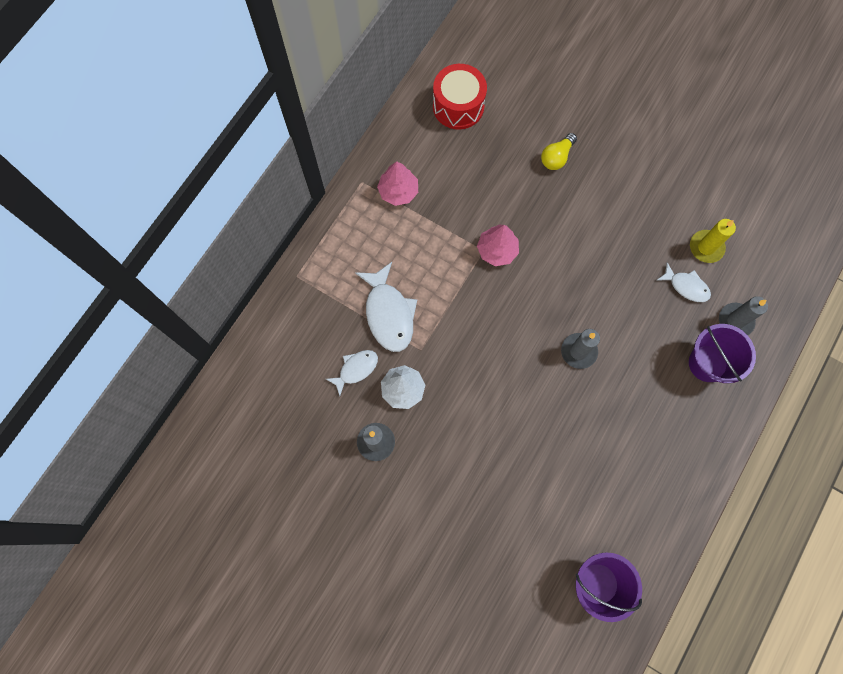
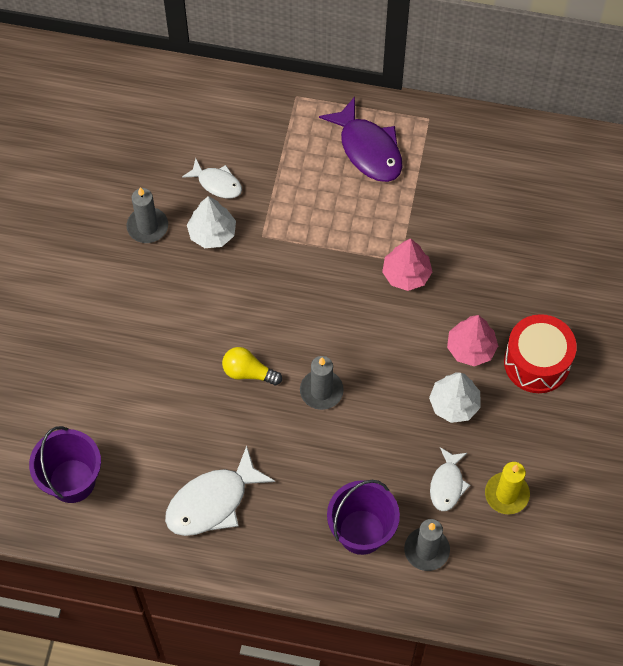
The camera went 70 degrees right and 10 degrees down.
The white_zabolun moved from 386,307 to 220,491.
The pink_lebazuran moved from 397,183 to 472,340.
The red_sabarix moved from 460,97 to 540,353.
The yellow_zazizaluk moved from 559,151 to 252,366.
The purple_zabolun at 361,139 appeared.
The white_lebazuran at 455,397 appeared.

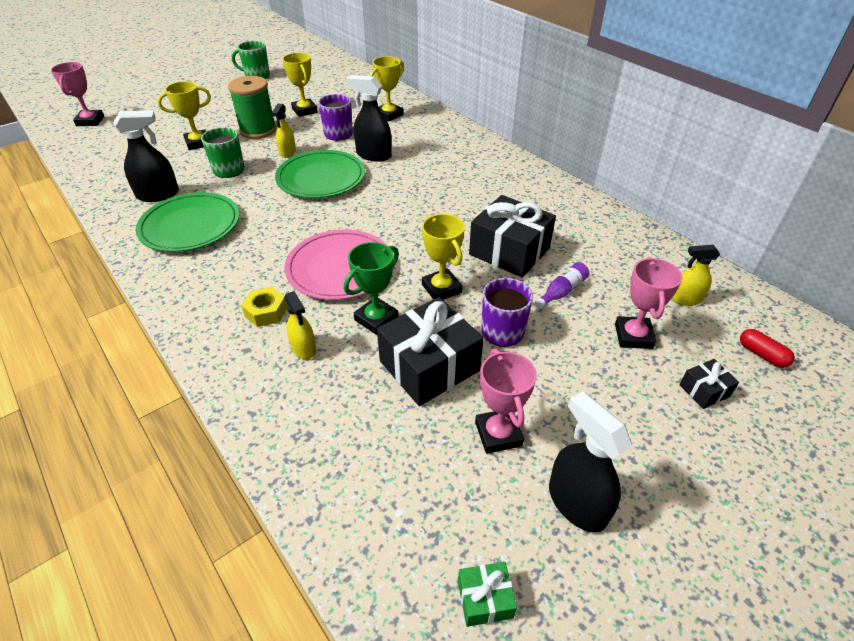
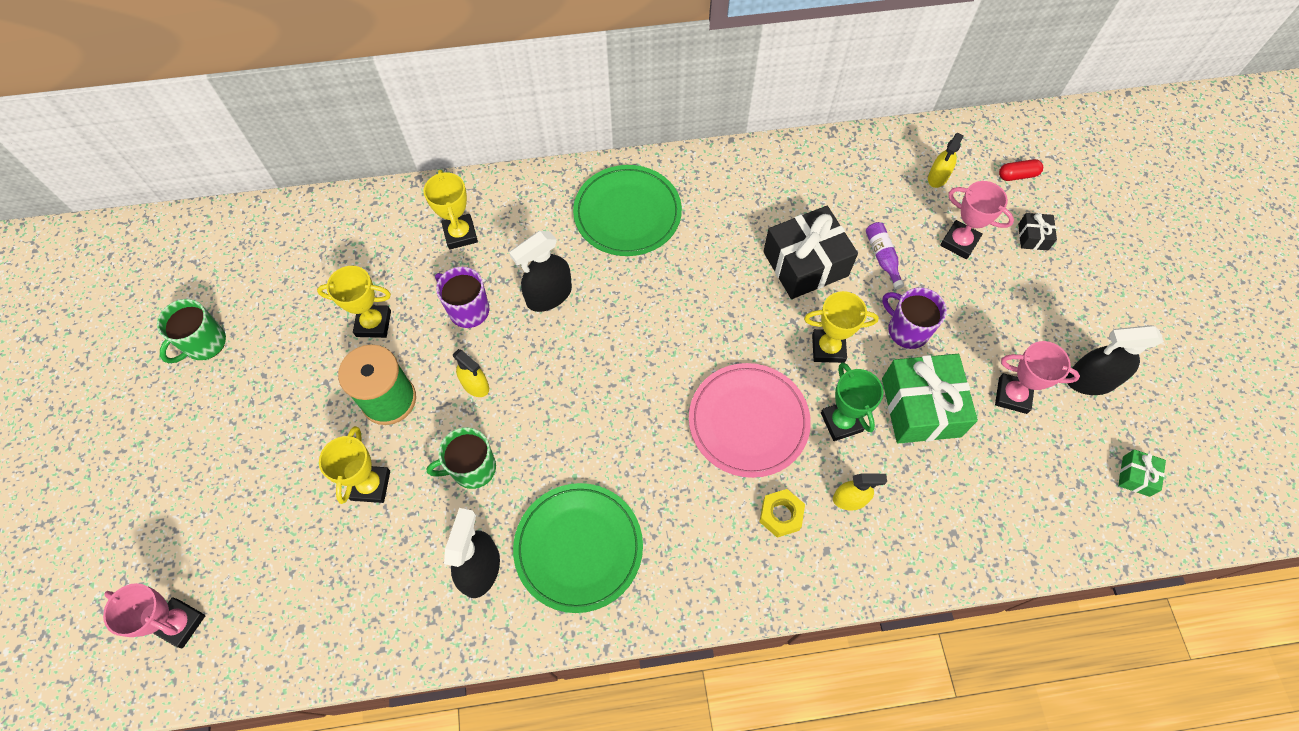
The camera went 60 degrees left and 20 degrees up.
The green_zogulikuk moved from 320,174 to 627,210.
The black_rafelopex at 430,351 became the green_rafelopex at 930,398.

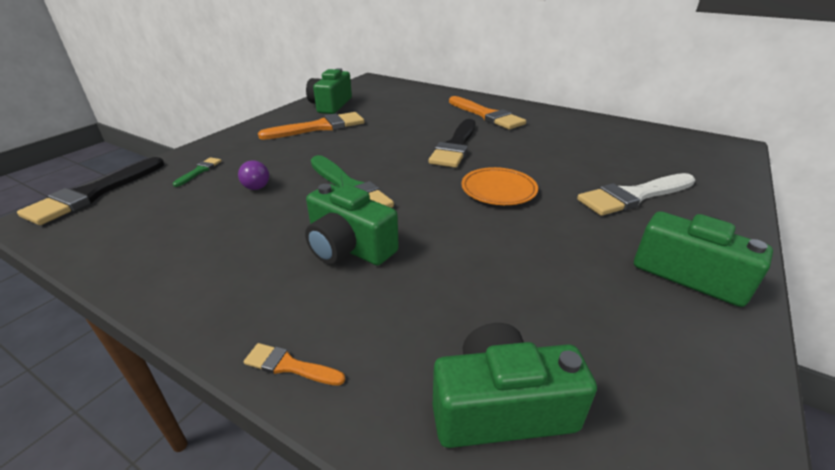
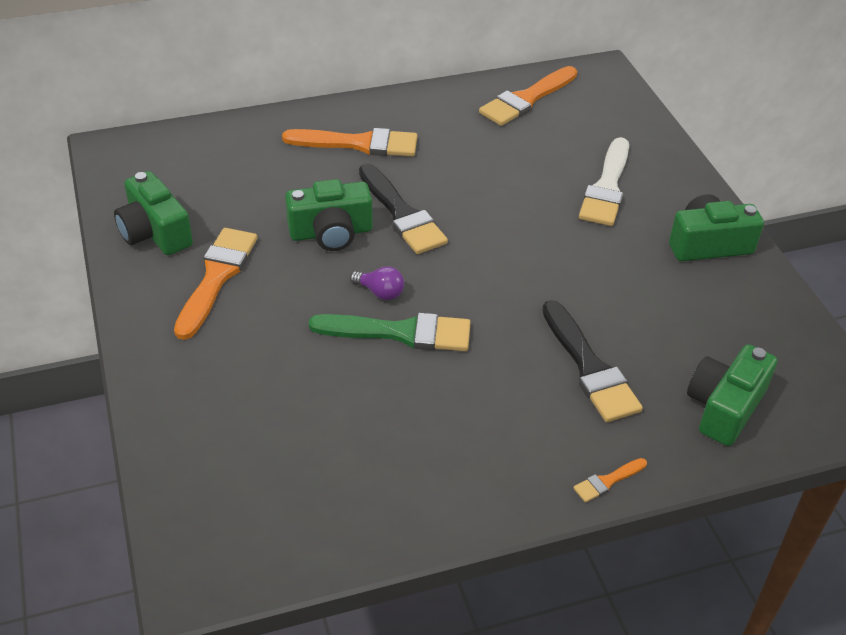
The camera went 50 degrees left and 10 degrees up.
The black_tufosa moved from 90,191 to 592,361.
The green_tufosa at 197,172 disappeared.
The purple_zazizaluk moved from 253,175 to 377,283.
The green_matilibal moved from 352,225 to 328,215.
The orange_zogulikuk at 499,186 disappeared.
The orange_tufosa at 528,96 appeared.

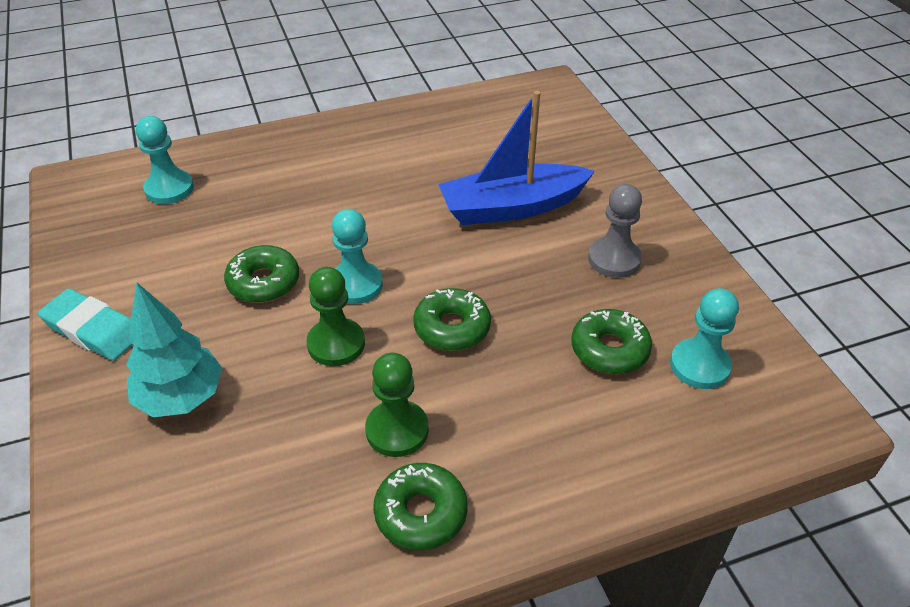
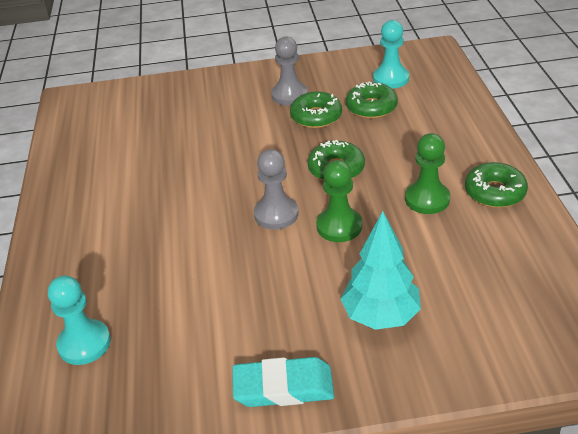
The camera went 75 degrees left and 5 degrees down.
The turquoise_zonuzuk at 85,324 turned 45 degrees clockwise.
The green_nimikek moved from 261,274 to 316,109.
The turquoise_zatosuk at 357,256 became the grey_zatosuk at 276,189.
The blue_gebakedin at 516,158 disappeared.

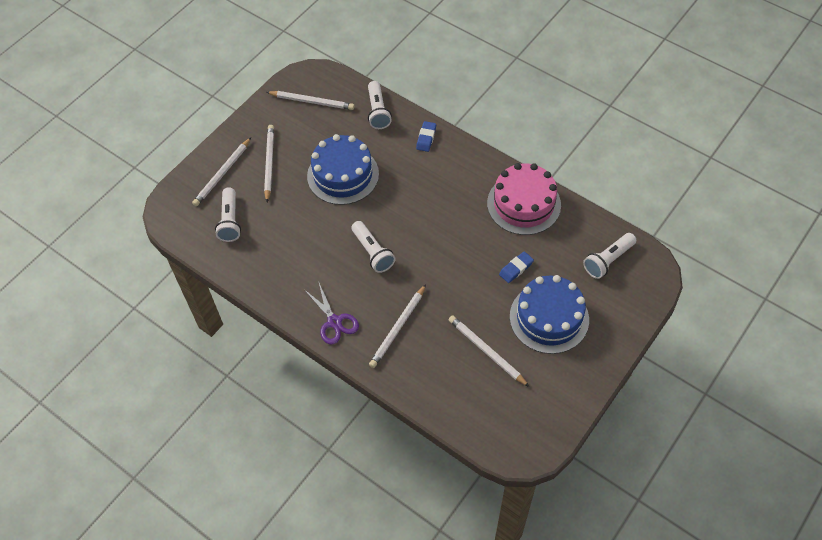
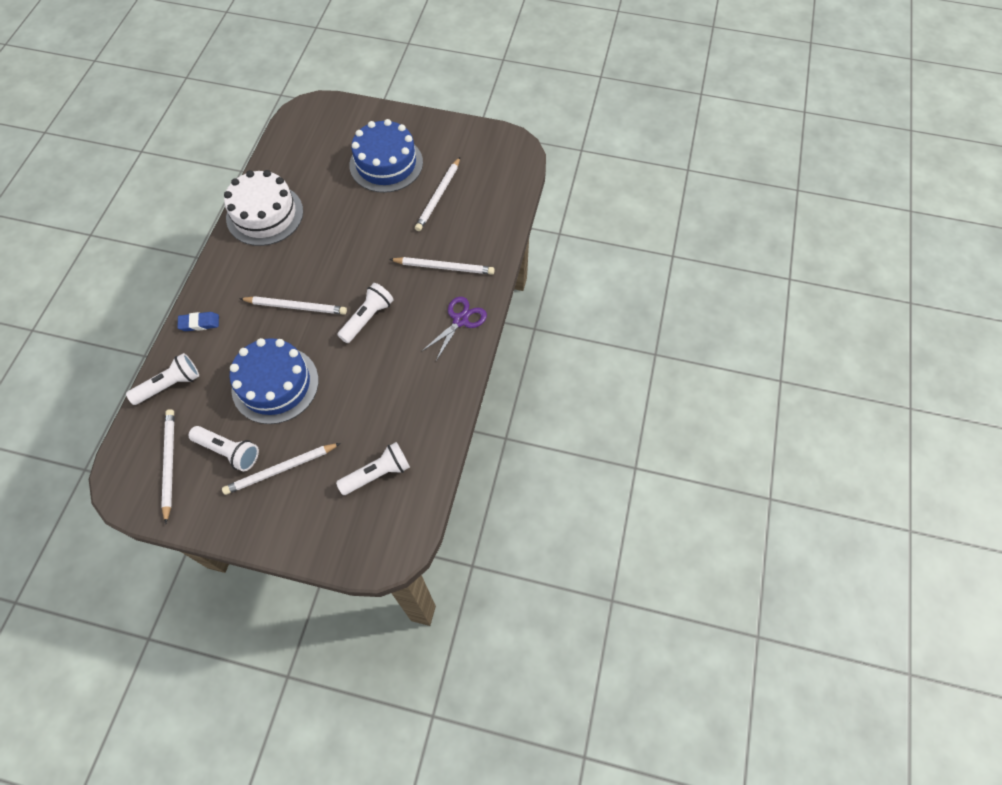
The camera went 115 degrees left and 5 degrees up.
The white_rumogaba moved from 221,172 to 293,305.
The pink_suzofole at 524,199 became the white_suzofole at 263,208.
The blue_zonuzuk at 516,267 disappeared.
The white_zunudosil moved from 609,256 to 224,449.

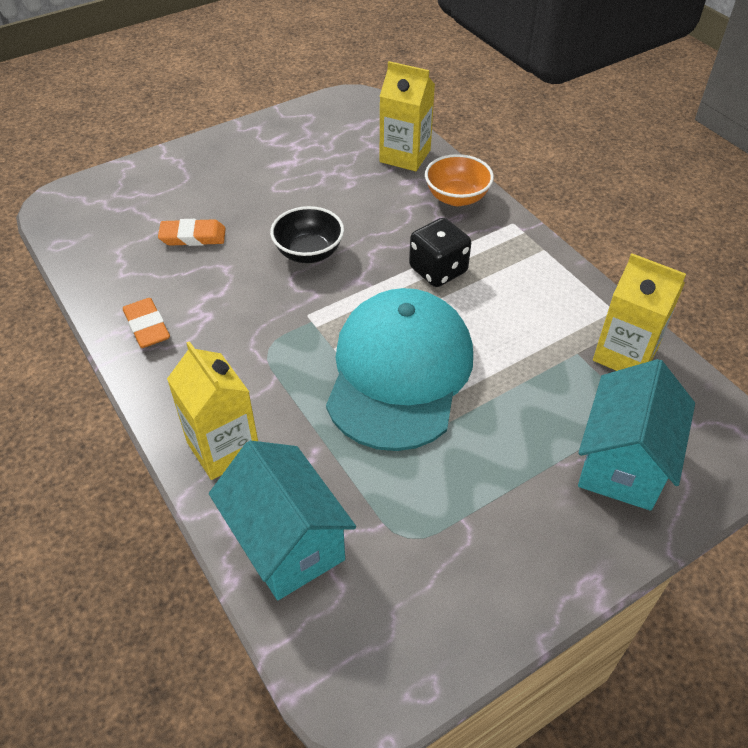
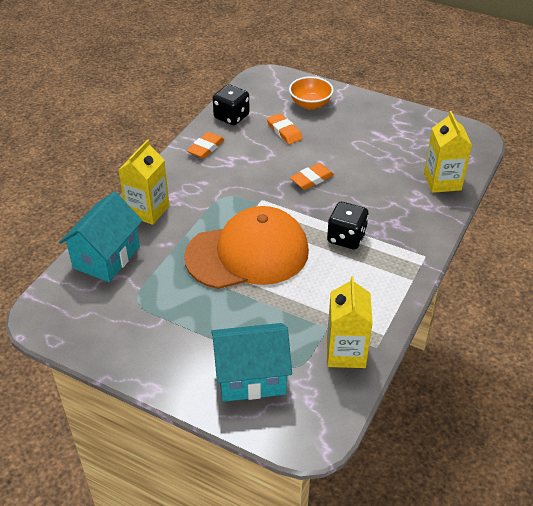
The camera went 60 degrees right and 5 degrees down.
The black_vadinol at 307,234 was replaced by the orange_zonuzuk at 312,176.
The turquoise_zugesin at 399,369 became the orange_zugesin at 246,247.
The orange_vadinol moved from 459,180 to 311,93.
The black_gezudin at 231,104 appeared.

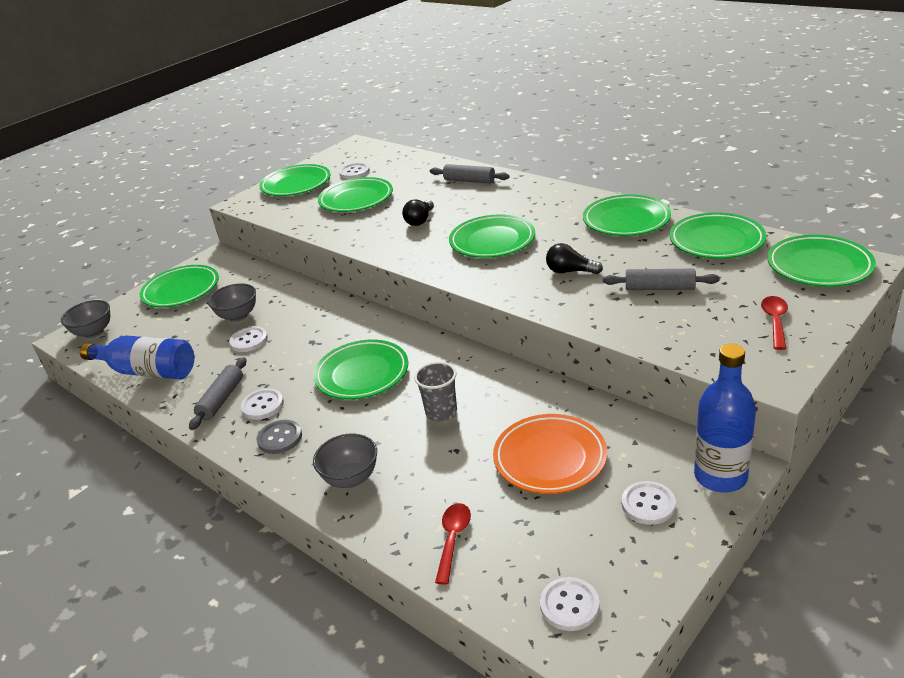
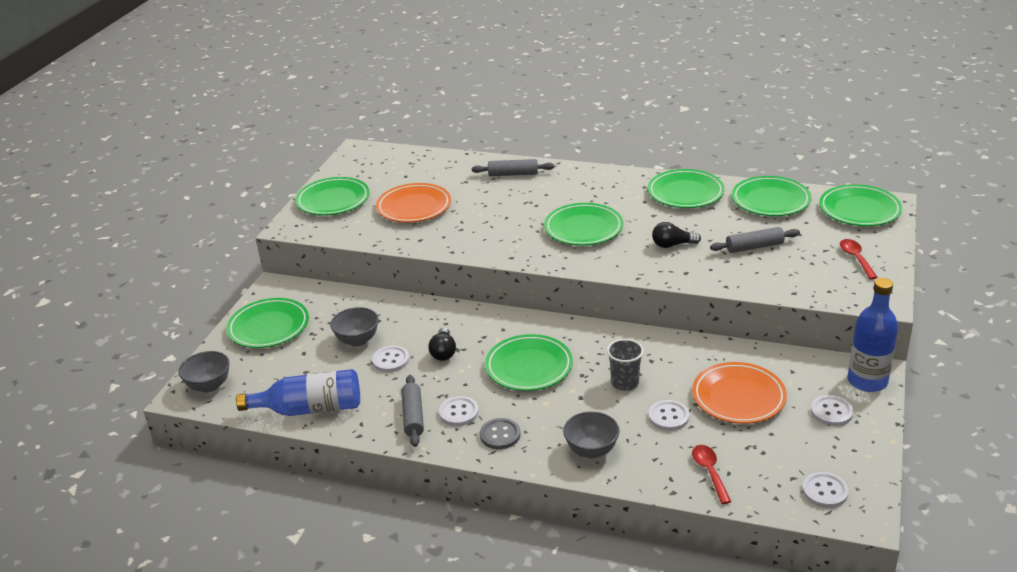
The camera went 25 degrees left and 0 degrees up.
The green_zogulikuk at 355,194 became the orange_zogulikuk at 413,203.
The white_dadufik moved from 354,171 to 669,415.
The black_zazizaluk moved from 418,213 to 442,344.

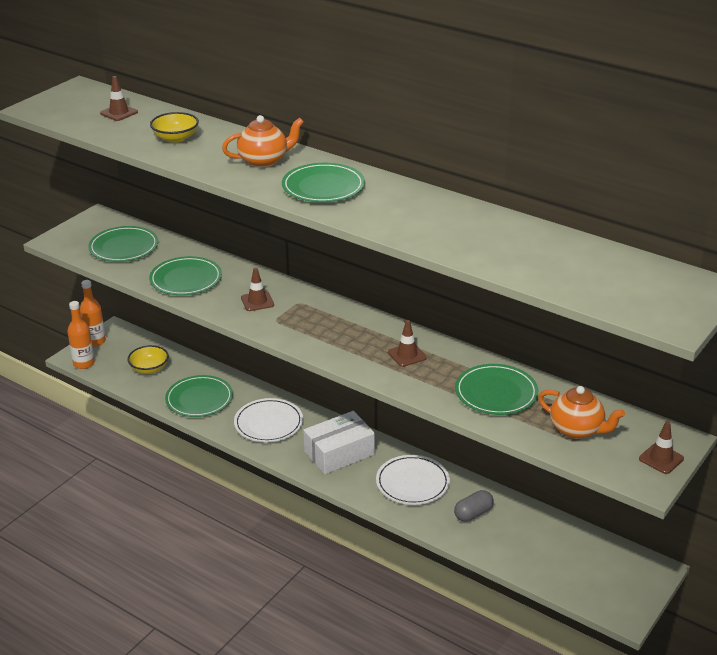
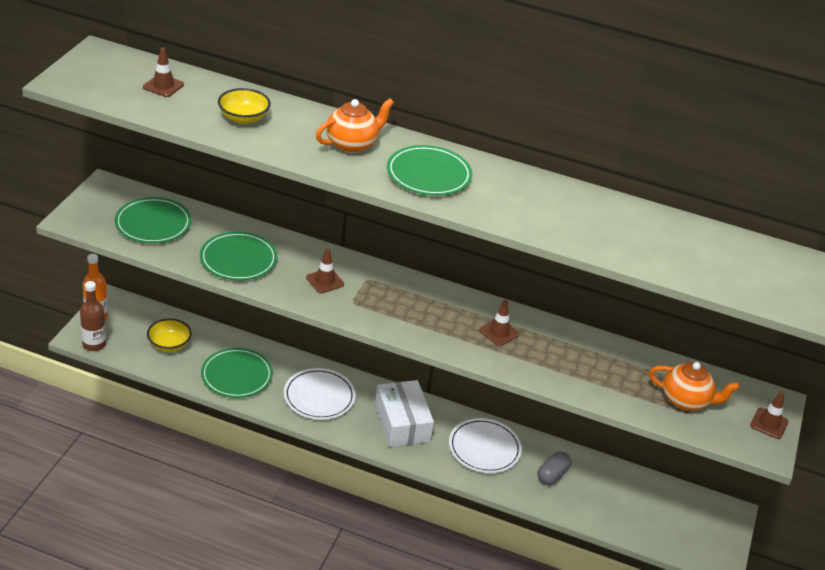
The camera went 20 degrees left and 5 degrees up.
The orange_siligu at 80,335 became the brown_siligu at 93,316.
The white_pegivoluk at 339,442 turned 60 degrees counterclockwise.
The green_zogulikuk at 496,389 disappeared.

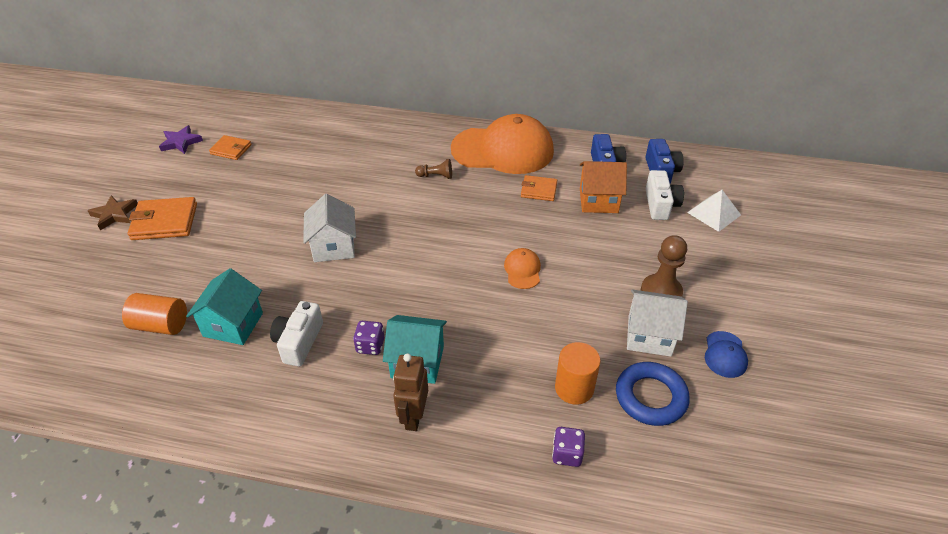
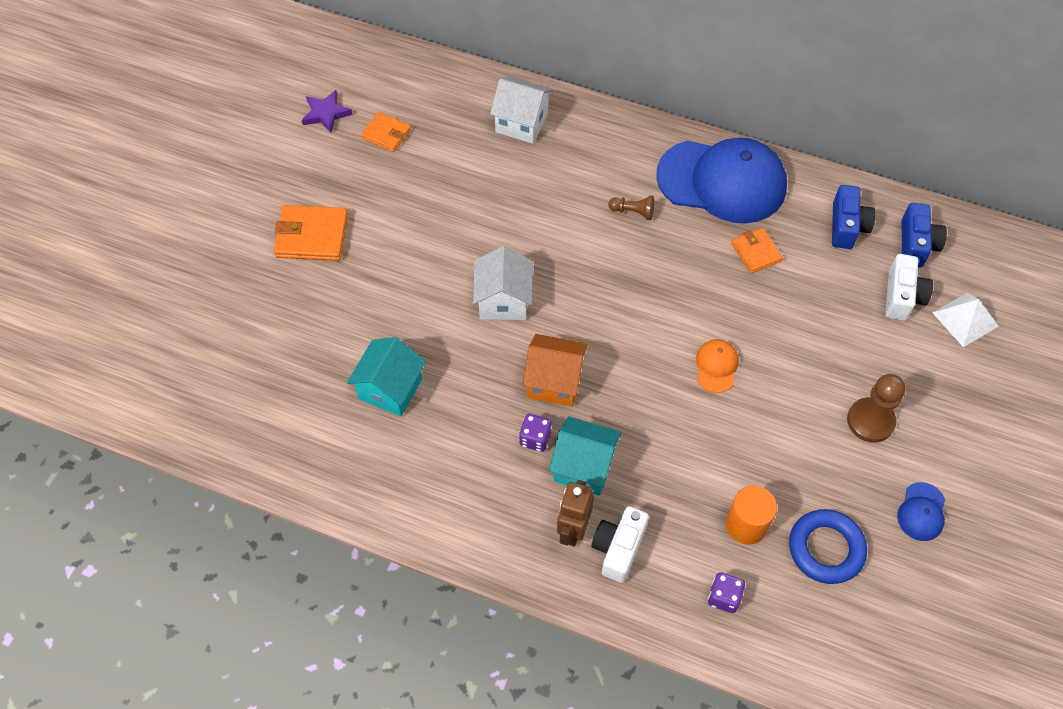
The camera went 10 degrees right and 15 degrees up.
The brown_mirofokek at 113,213 disappeared.
The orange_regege at 154,314 disappeared.
The white_matilibal moved from 296,333 to 620,544.
The orange_zugesin at 502,144 became the blue_zugesin at 721,181.
The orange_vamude at 539,188 turned 45 degrees clockwise.
The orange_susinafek moved from 603,187 to 555,370.
The white_susinafek moved from 657,323 to 521,110.

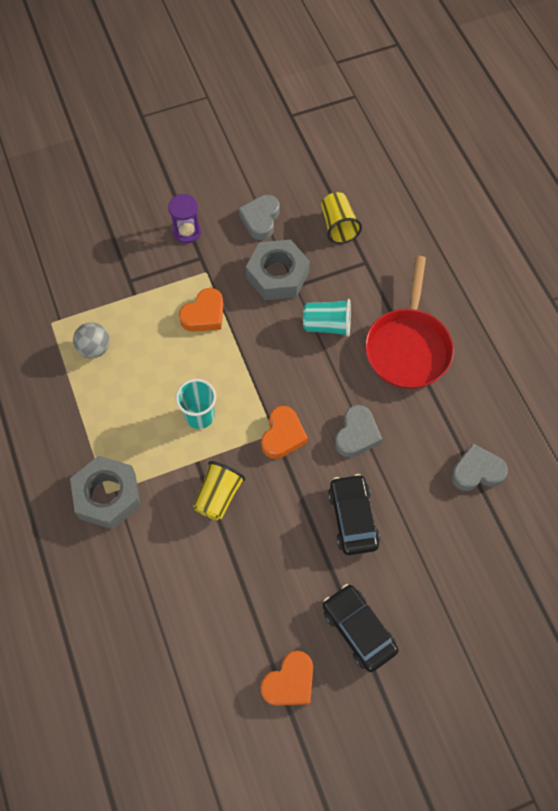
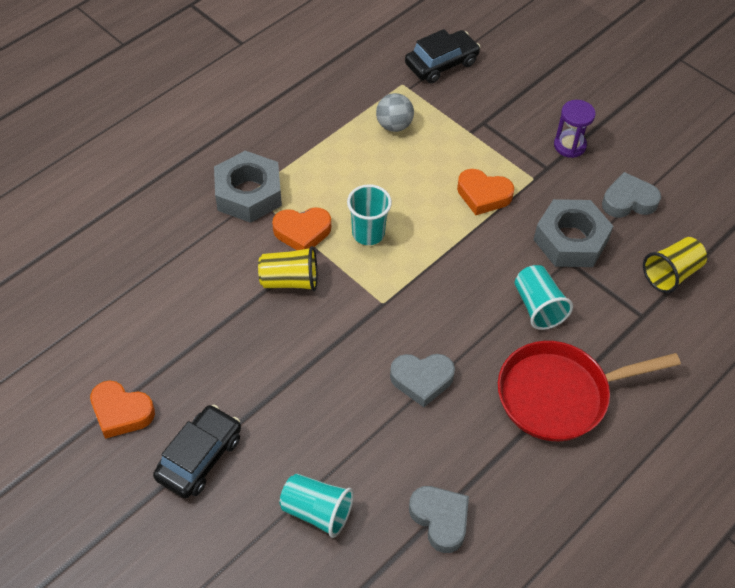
The camera went 65 degrees right and 10 degrees down.
The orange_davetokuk moved from 284,432 to 301,228.
The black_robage moved from 354,514 to 442,56.
The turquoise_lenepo at 317,506 appeared.

